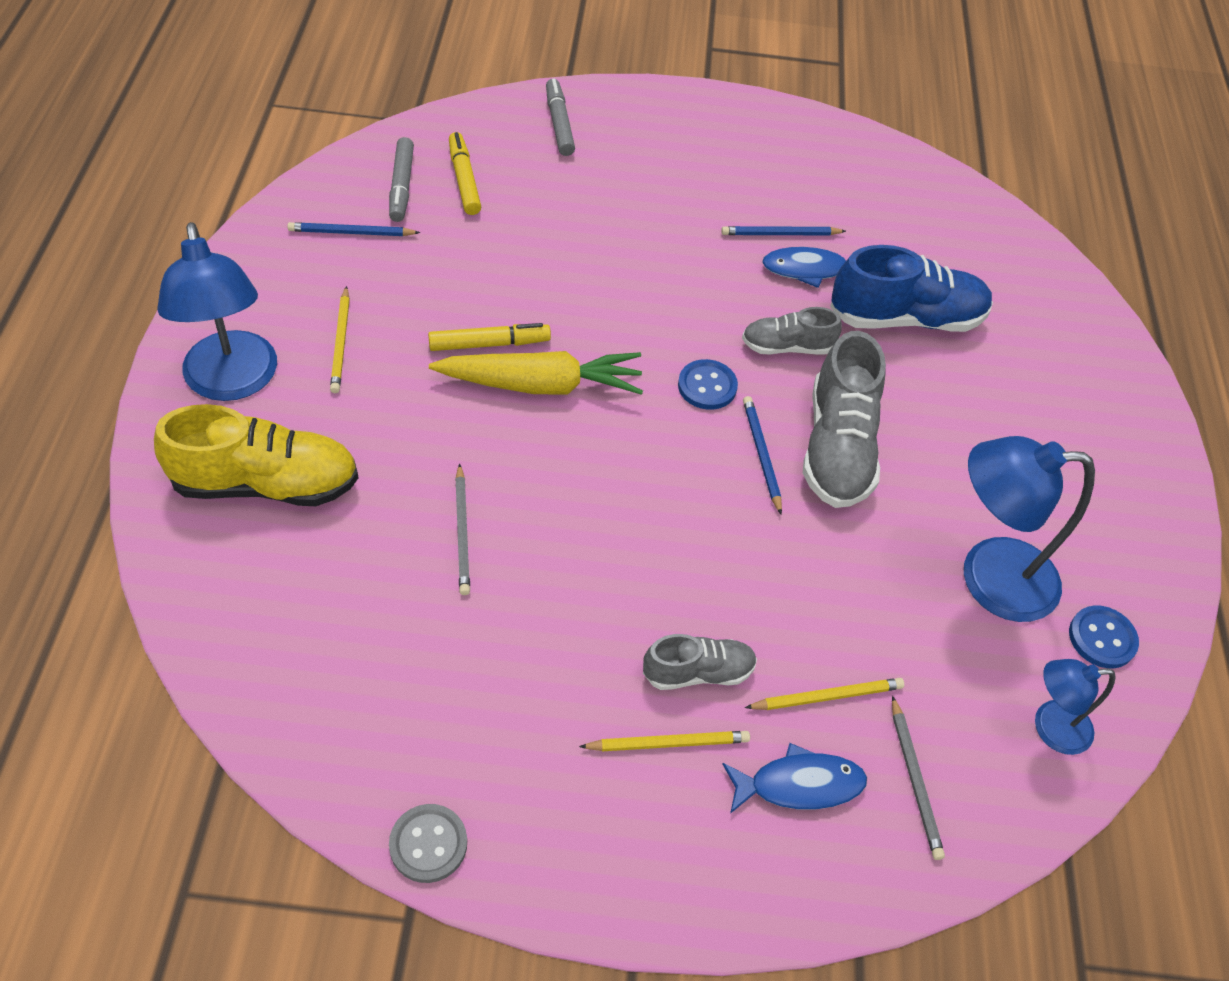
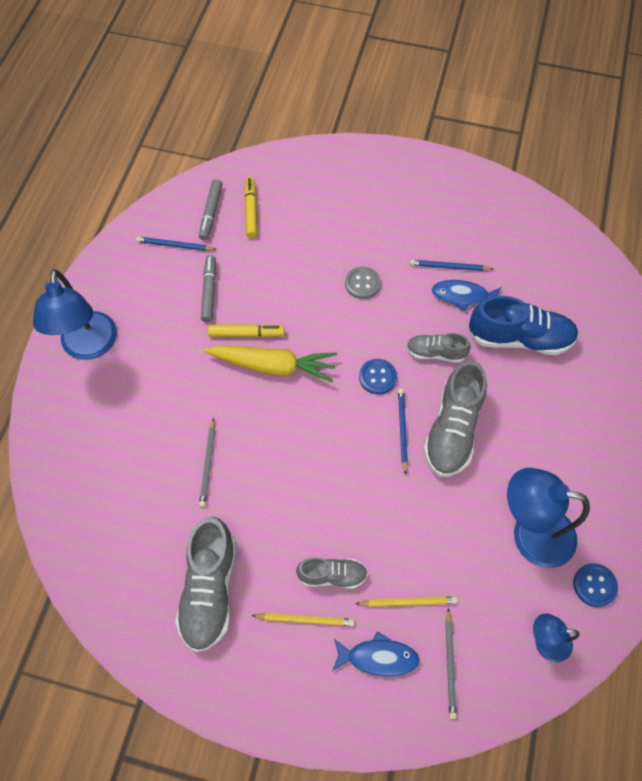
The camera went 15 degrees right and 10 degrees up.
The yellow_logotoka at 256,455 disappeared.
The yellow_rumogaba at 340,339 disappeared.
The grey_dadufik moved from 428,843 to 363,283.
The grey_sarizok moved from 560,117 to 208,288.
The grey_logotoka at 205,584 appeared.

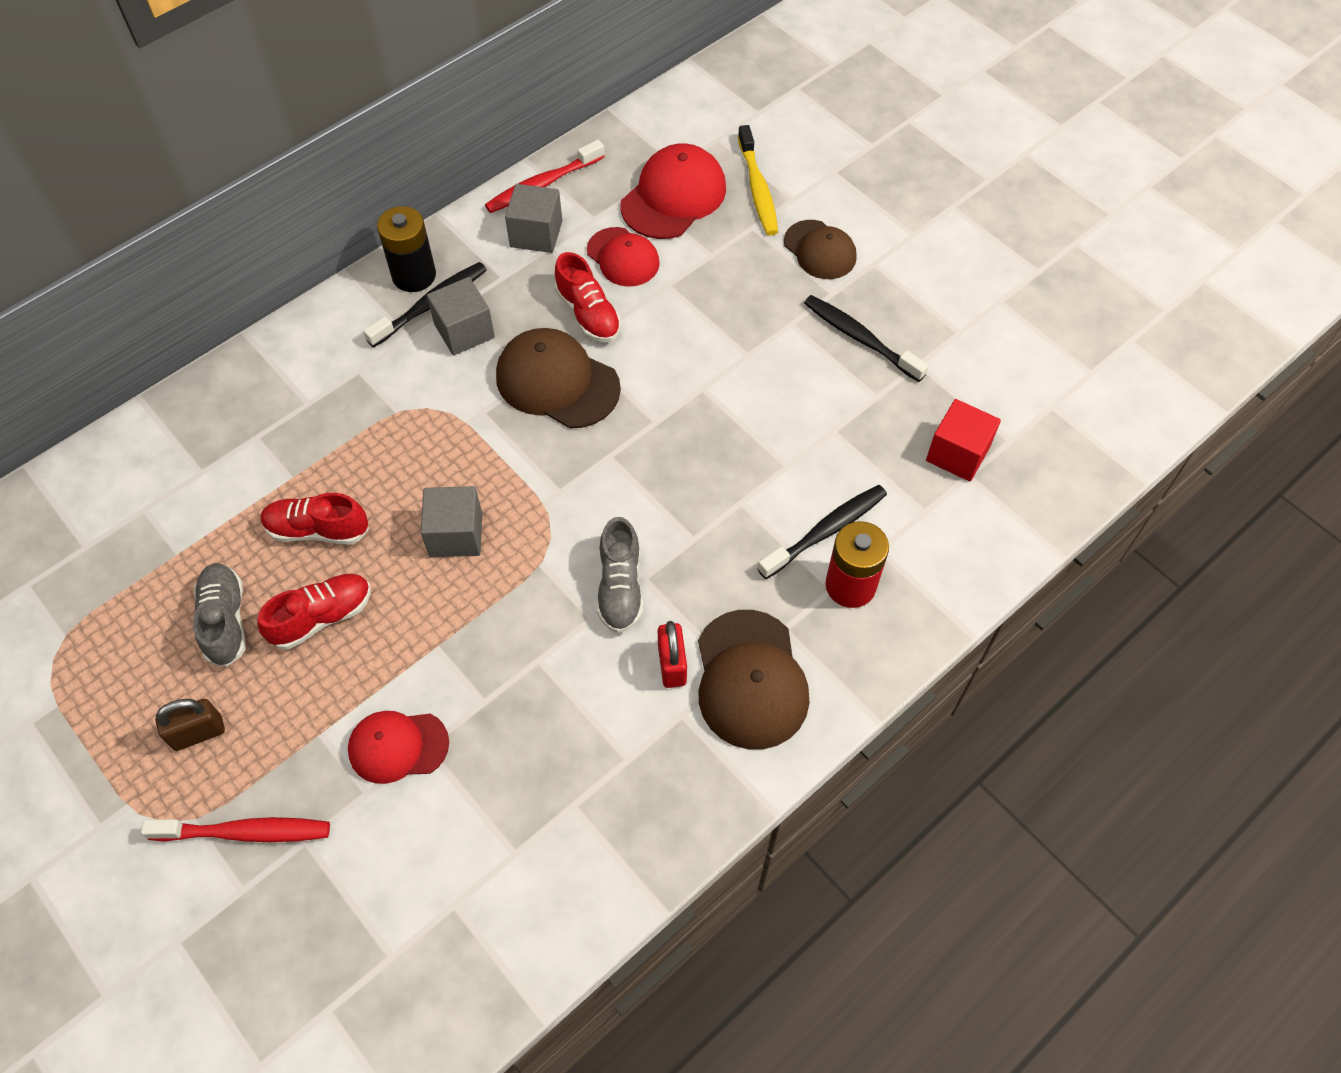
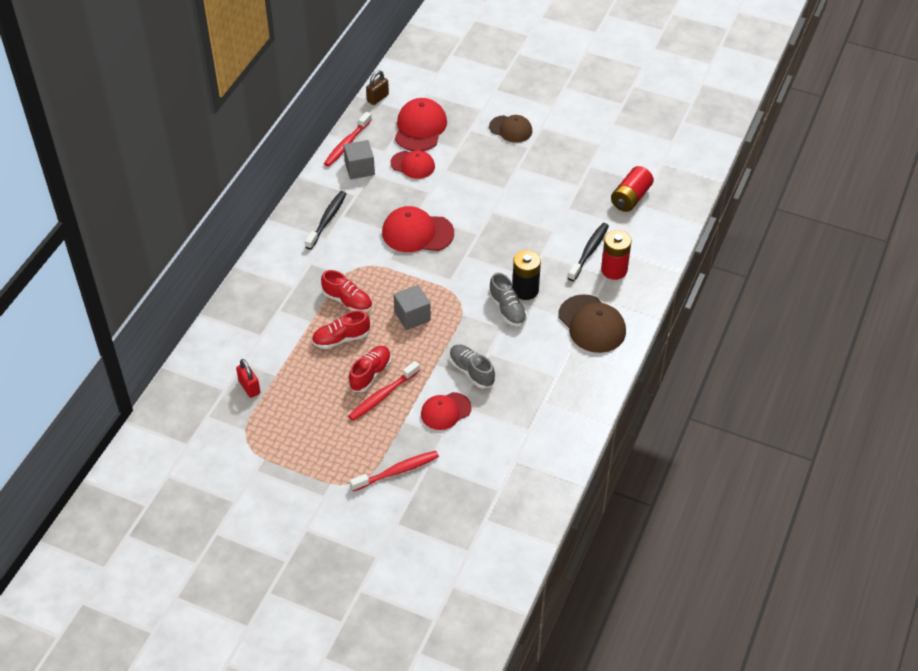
The camera went 25 degrees left and 10 degrees down.
The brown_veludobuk moved from 190,725 to 377,87.
The grey_logotoka moved from 219,615 to 472,367.
The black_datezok moved from 406,249 to 526,275.
The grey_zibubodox at 461,316 disappeared.
The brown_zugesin at 558,378 became the red_zugesin at 418,229.
The red_logotoka moved from 587,297 to 346,291.
The red_veludobuk moved from 672,654 to 248,378.
The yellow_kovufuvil at 758,180 disappeared.
The black_kovufuvil at 866,338 disappeared.
The red_zibubodox at 963,440 was replaced by the red_datezok at 632,189.
The red_kovufuvil at 384,391 appeared.

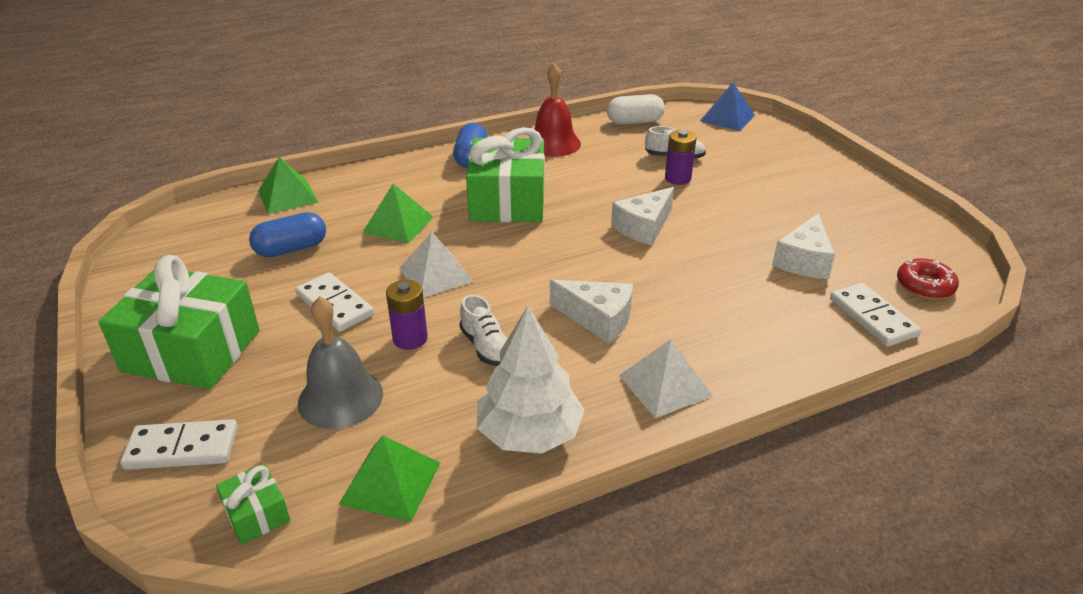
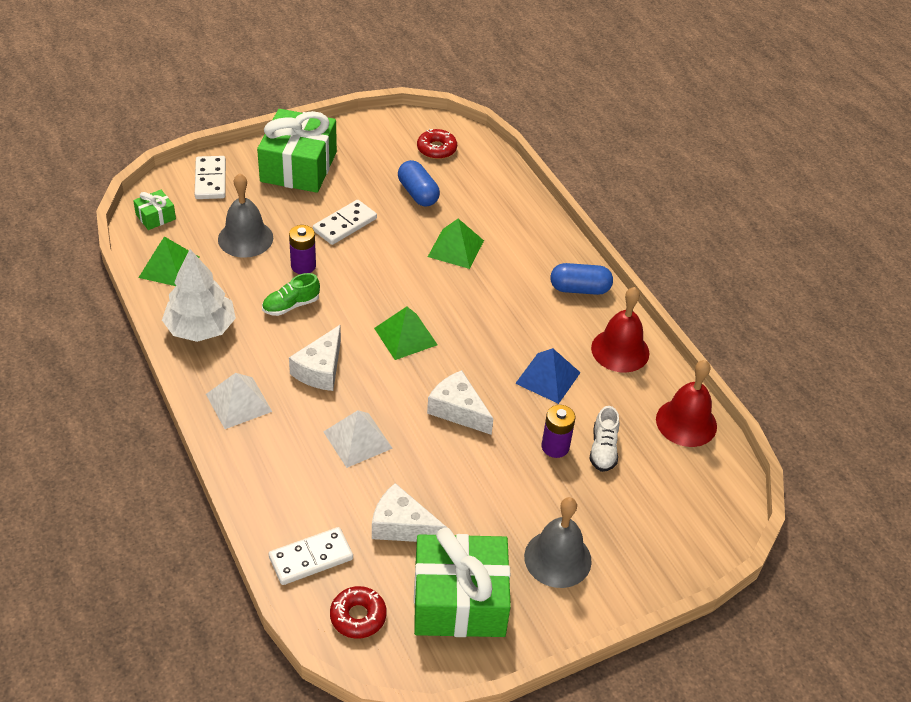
The camera went 85 degrees right and 10 degrees up.
The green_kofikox moved from 288,185 to 406,333.
The white_kofikox moved from 436,264 to 358,439.
The white_logotoka at 483,330 became the green_logotoka at 291,294.
The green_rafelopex moved from 505,174 to 462,582.
The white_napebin at 636,109 was replaced by the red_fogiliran at 686,403.
The blue_kofikox moved from 727,106 to 548,376.
The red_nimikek at 437,144 appeared.
The grey_fogiliran at 558,542 appeared.

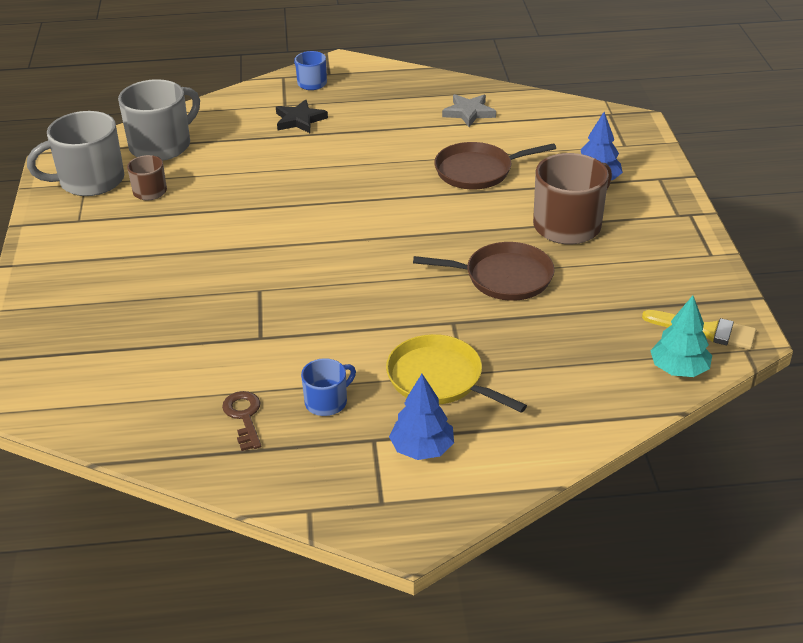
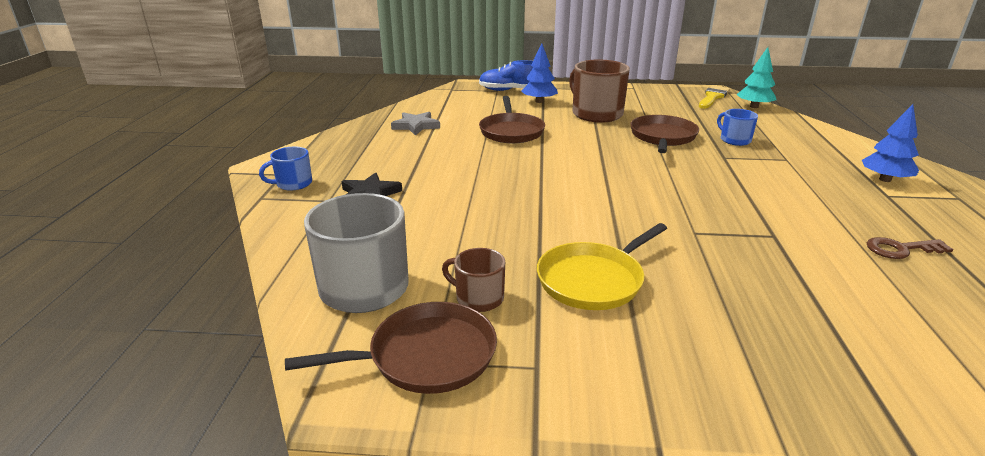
The camera went 80 degrees left and 10 degrees down.
The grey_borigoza at 75,153 was replaced by the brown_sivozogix at 391,348.
The blue_borigoza moved from 328,387 to 737,127.
The yellow_sivozogix moved from 456,373 to 602,266.
The blue_logotoka at 506,75 appeared.

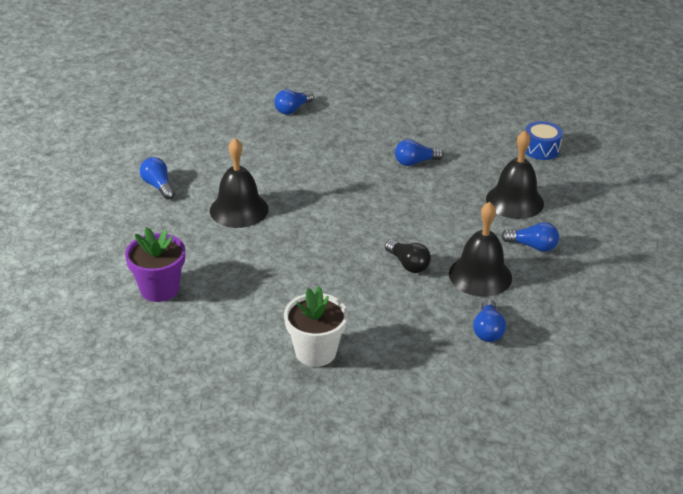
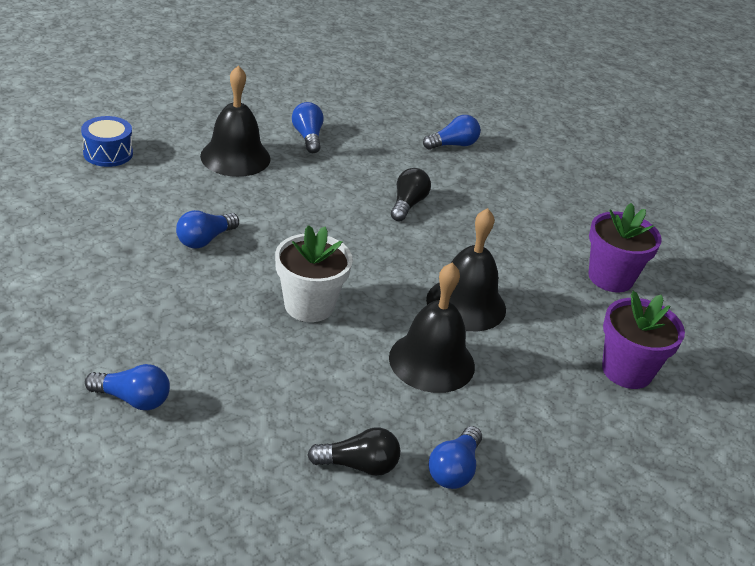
The camera went 125 degrees left and 0 degrees up.
The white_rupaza moved from 316,326 to 314,273.
The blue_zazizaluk at 419,152 turned 90 degrees clockwise.
The black_fogiliran moved from 480,249 to 466,269.
The black_zazizaluk at 353,452 appeared.
The purple_rupaza at 625,247 appeared.

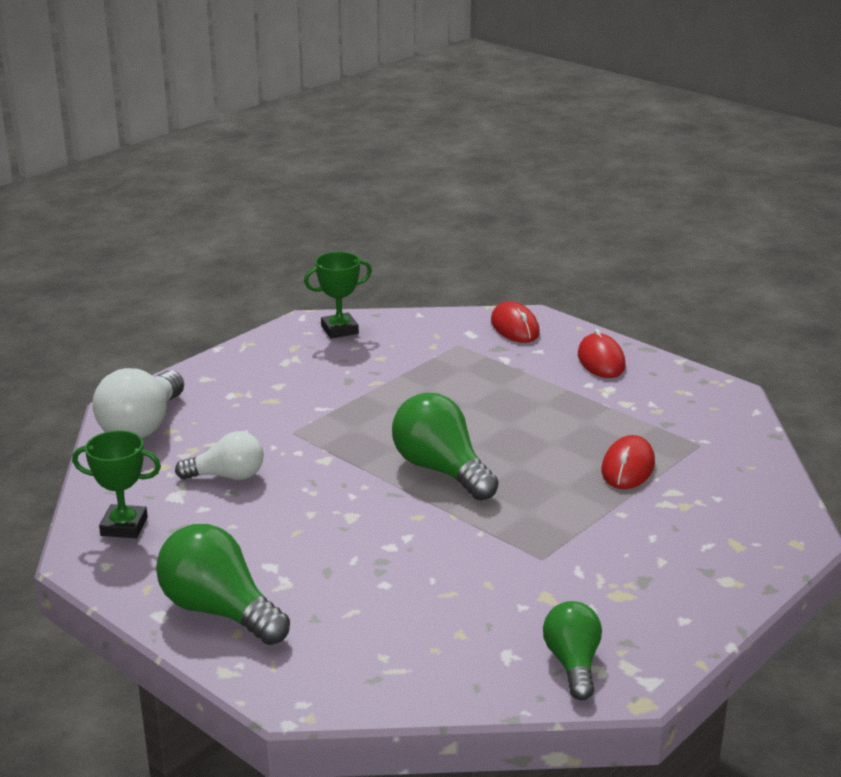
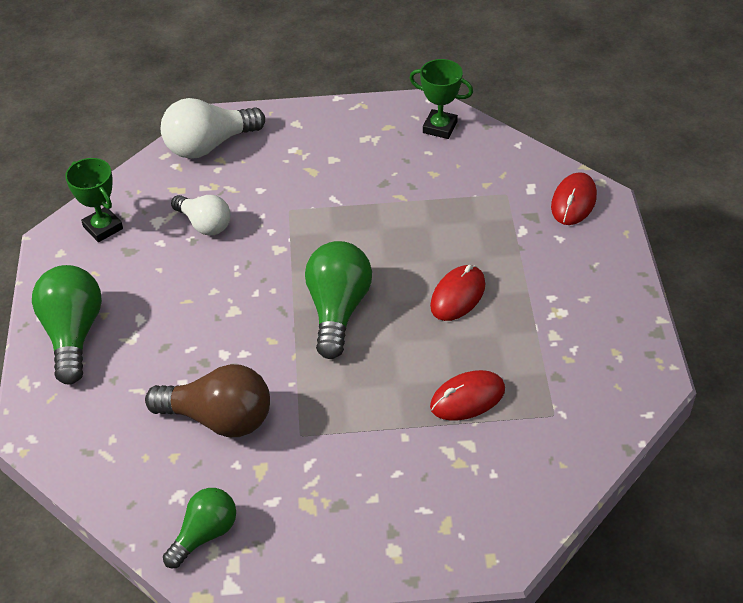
The camera went 45 degrees right and 20 degrees up.
The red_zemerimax moved from 602,353 to 457,293.
The brown_zazizaluk at 207,400 appeared.

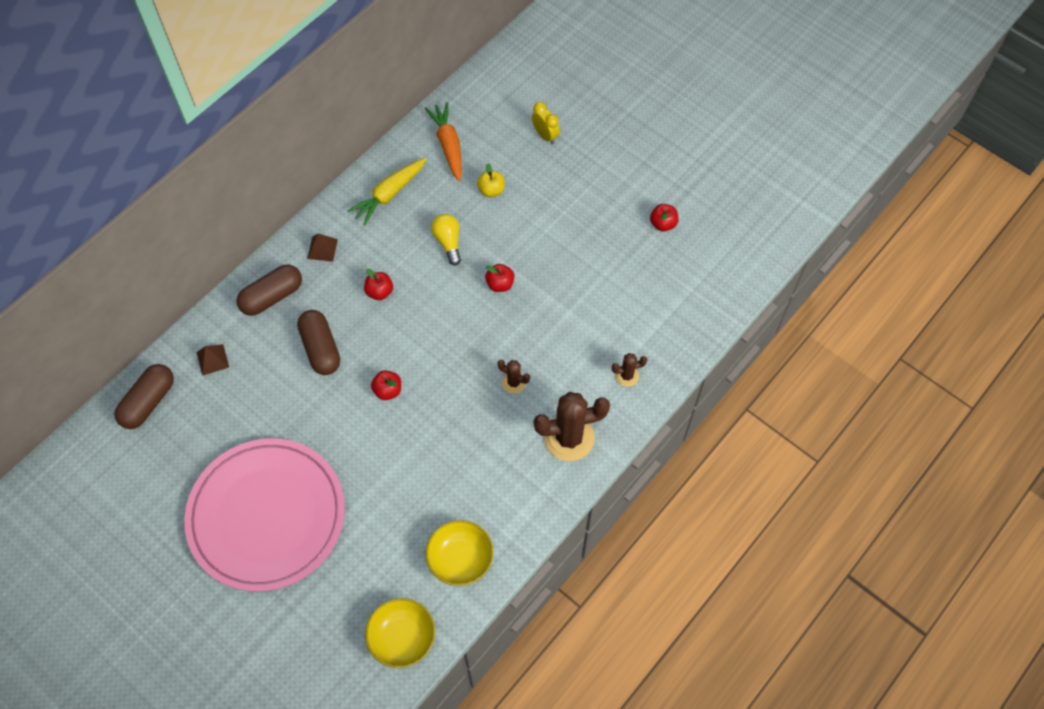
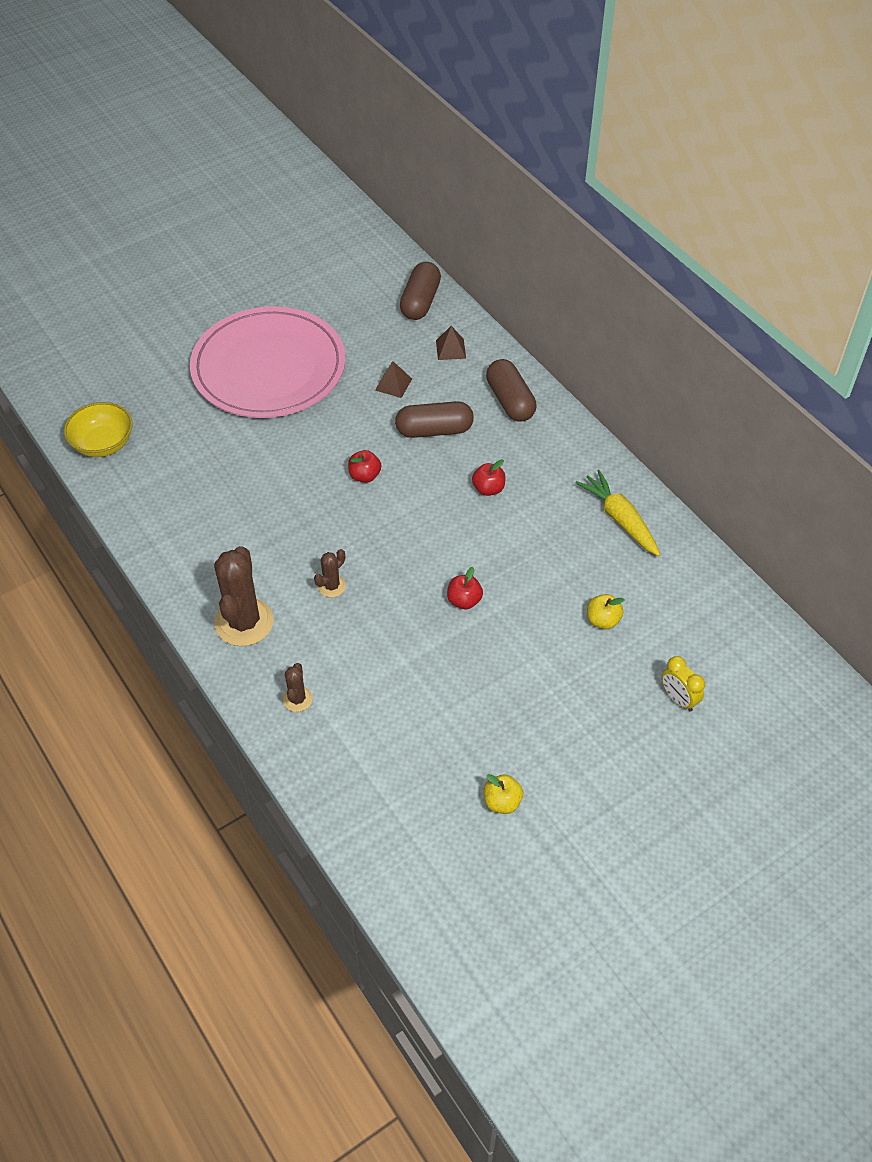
The camera went 105 degrees right and 10 degrees down.
The brown_napebin at 144,396 turned 60 degrees clockwise.
The brown_kofikox moved from 322,247 to 393,379.
The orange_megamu at 443,141 disappeared.
The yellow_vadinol at 459,553 disappeared.
The yellow_zazizaluk at 446,240 disappeared.
The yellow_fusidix at 546,123 turned 75 degrees clockwise.
The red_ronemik at 664,217 became the yellow_ronemik at 503,794.

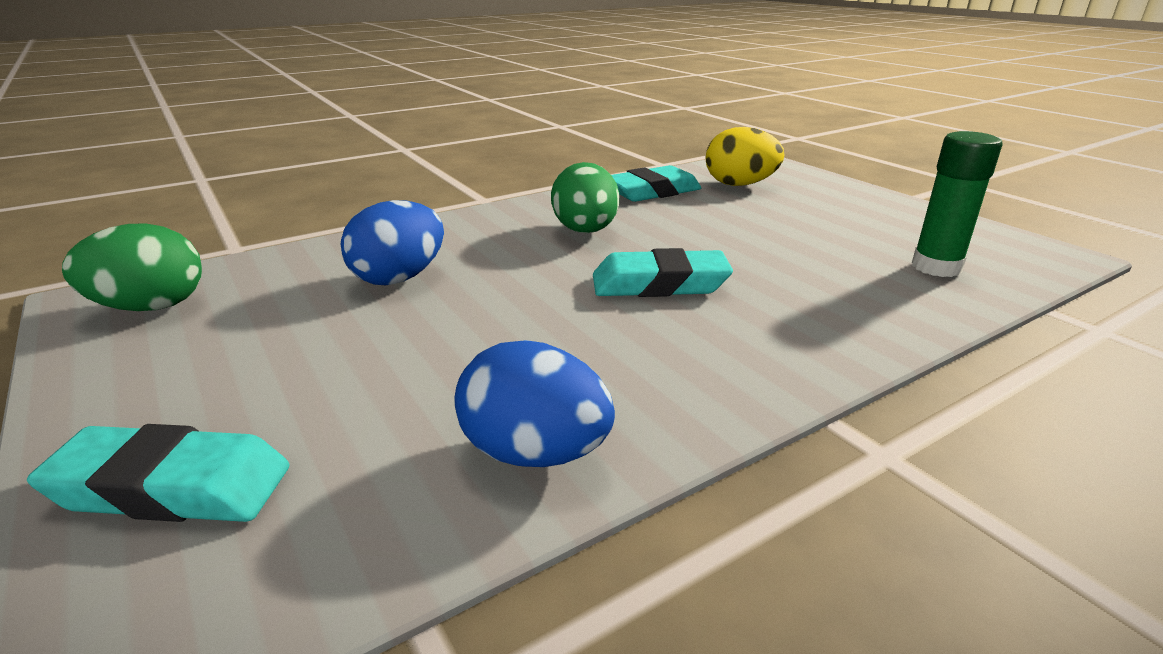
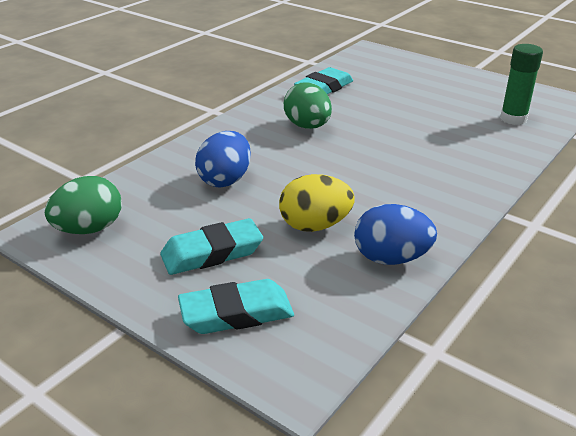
The camera went 20 degrees left and 5 degrees up.
The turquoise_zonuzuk moved from 663,272 to 211,246.
The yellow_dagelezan moved from 745,156 to 317,203.

